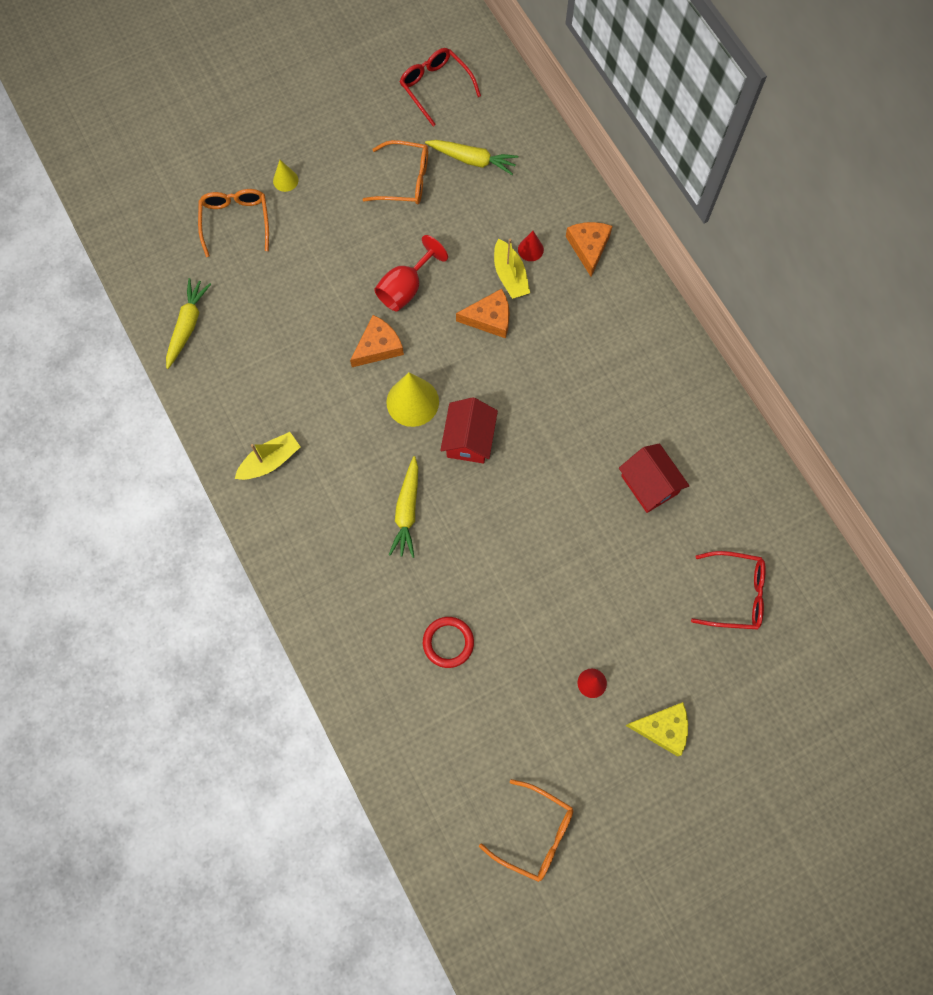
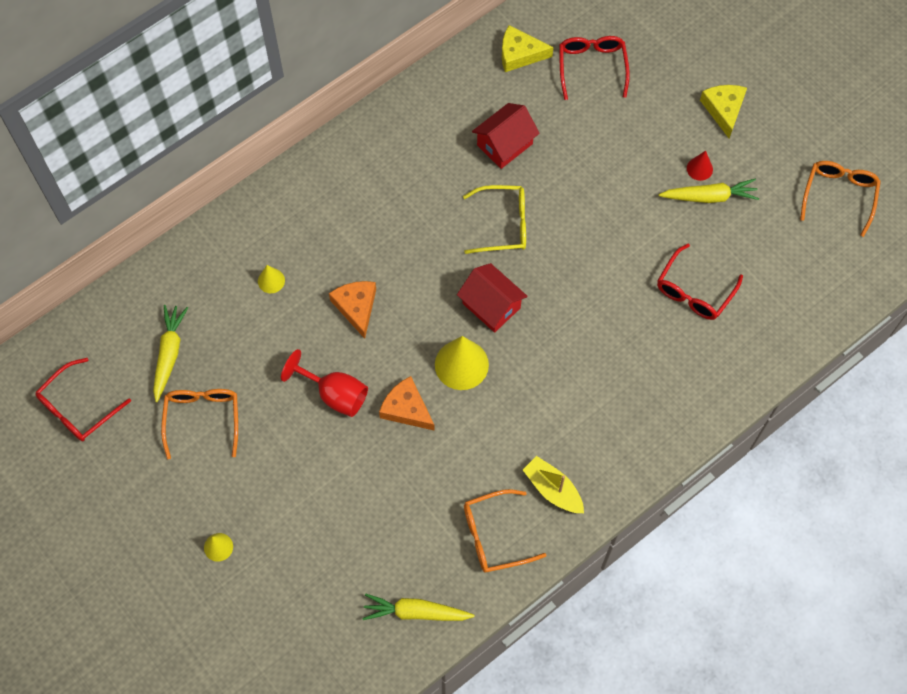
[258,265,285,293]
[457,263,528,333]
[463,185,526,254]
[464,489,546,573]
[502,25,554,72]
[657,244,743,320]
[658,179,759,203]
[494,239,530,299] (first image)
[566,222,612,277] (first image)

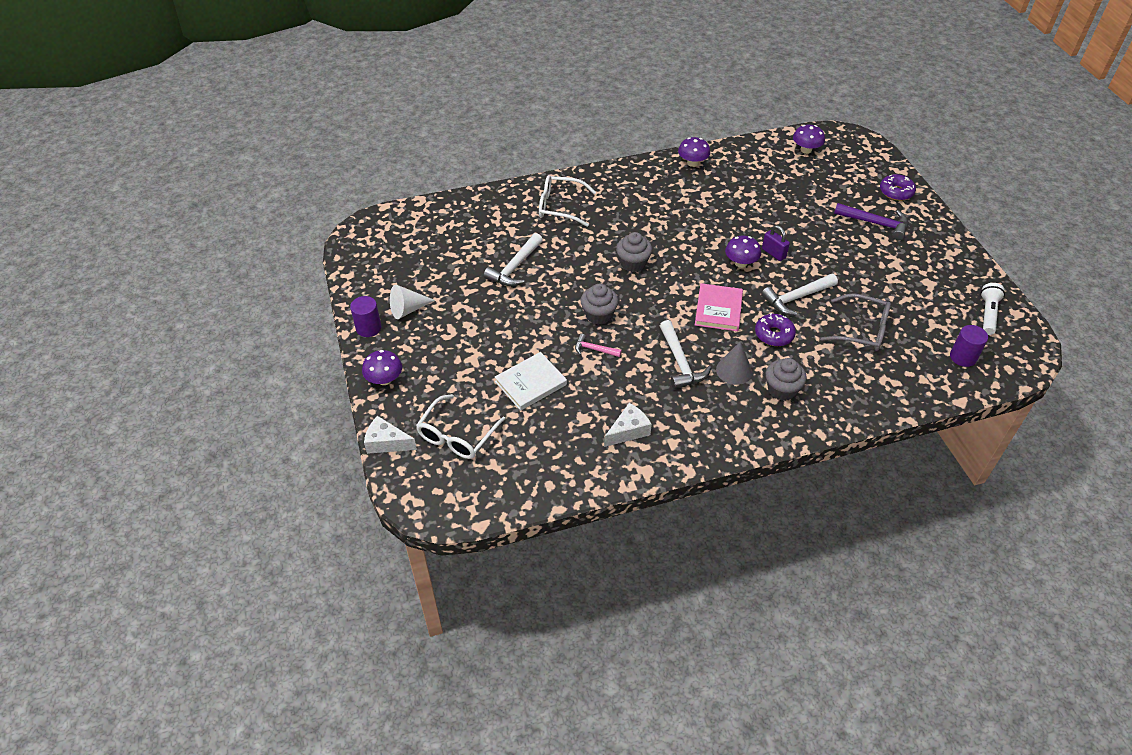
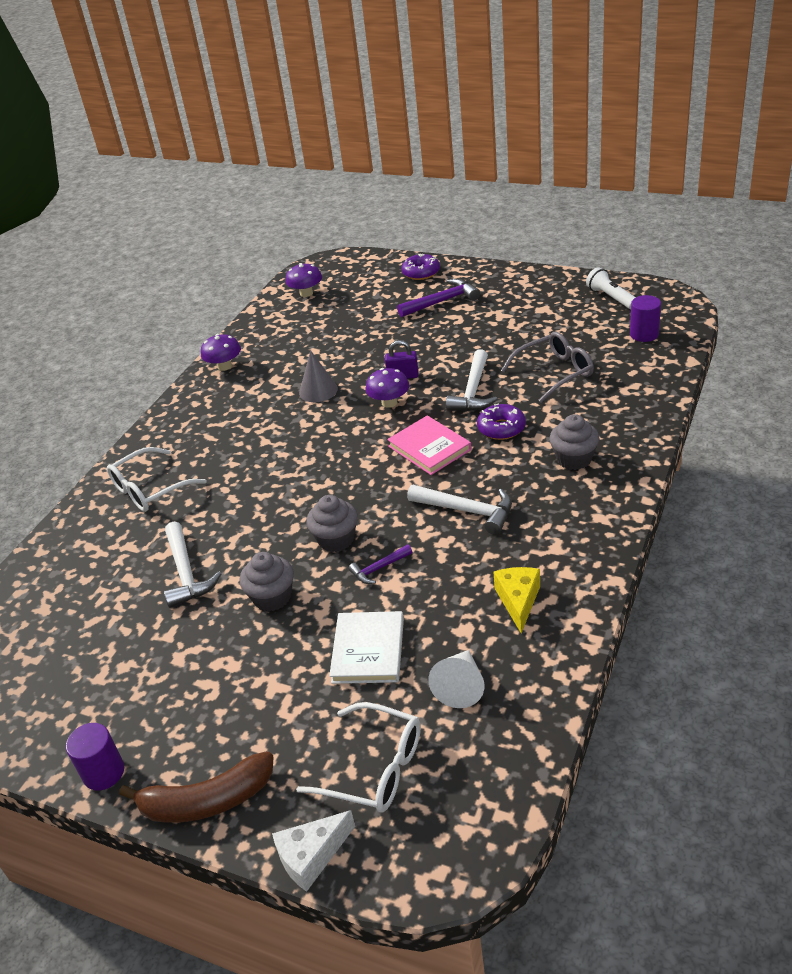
[119,751,274,823]
[239,552,294,612]
[296,702,421,813]
[299,350,338,402]
[348,545,412,584]
[428,650,484,708]
[493,567,540,634]

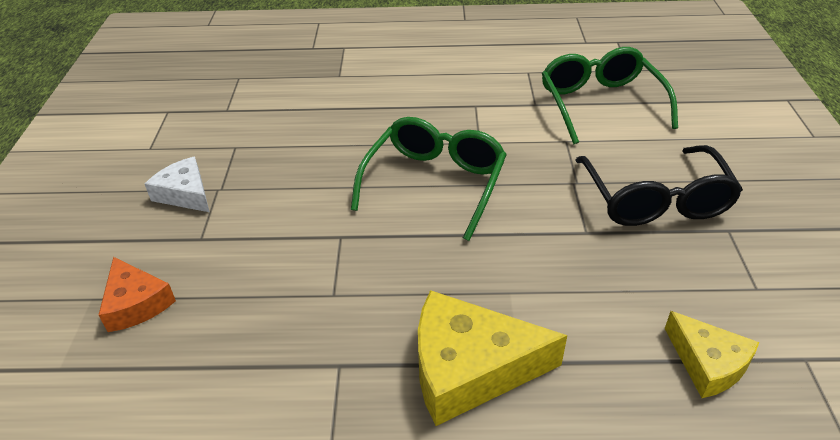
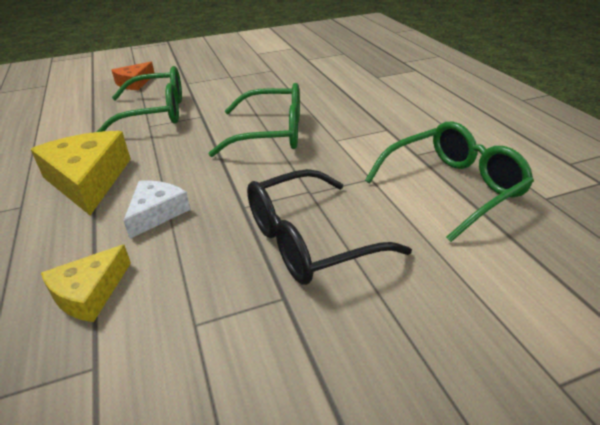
[96,66,182,132]
[123,180,190,239]

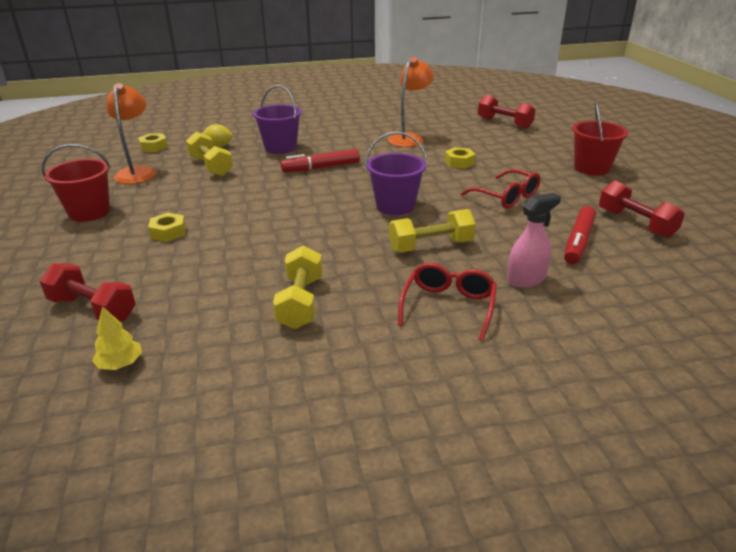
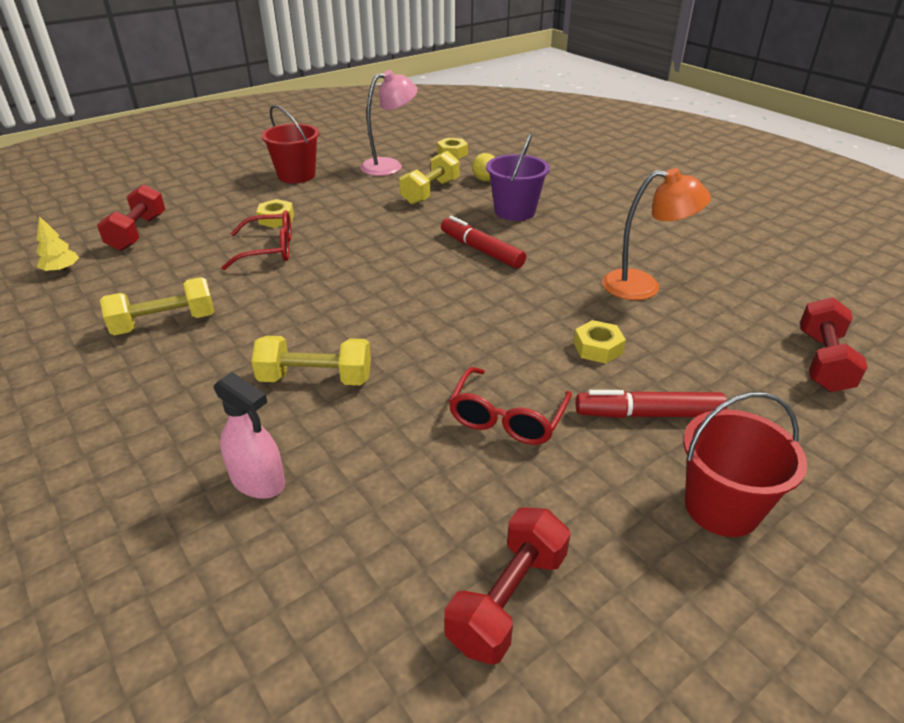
[221,210,291,270]
[251,336,371,385]
[360,70,418,176]
[576,390,727,418]
[365,132,427,215] (first image)

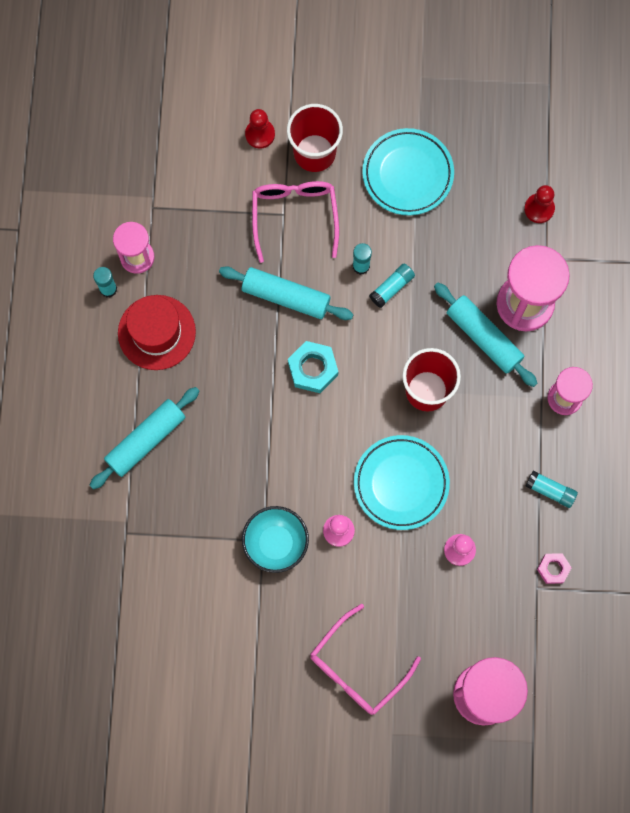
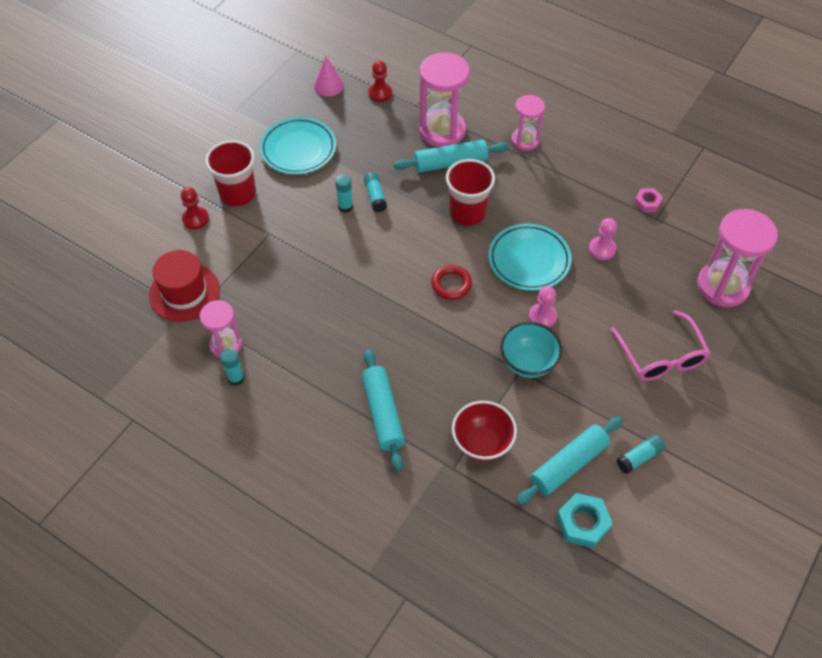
[149,250,220,322]
[314,56,344,97]
[431,265,472,300]
[452,401,517,461]
[516,416,623,505]
[557,493,613,548]
[617,435,665,474]
[252,181,339,263] (first image)

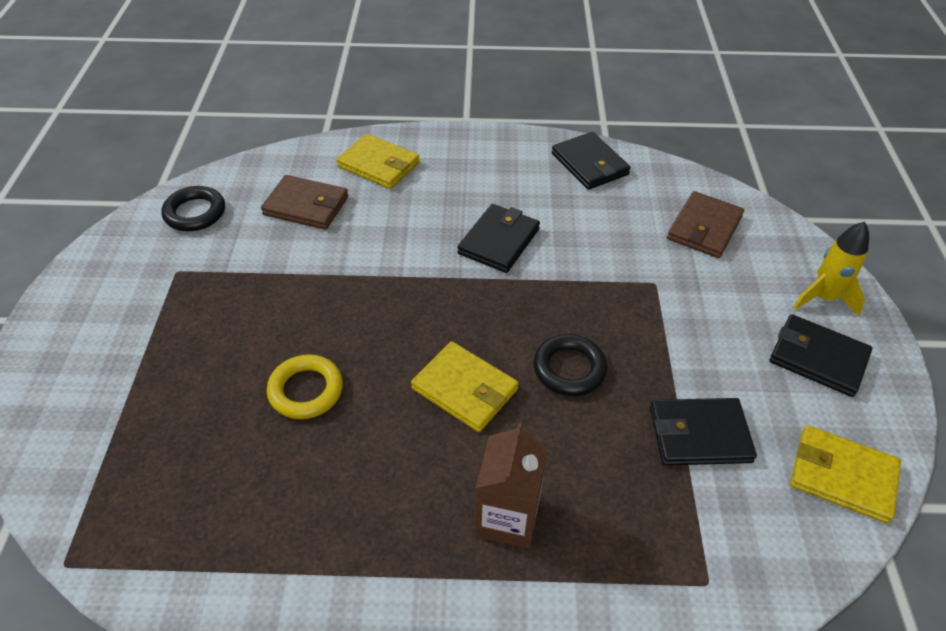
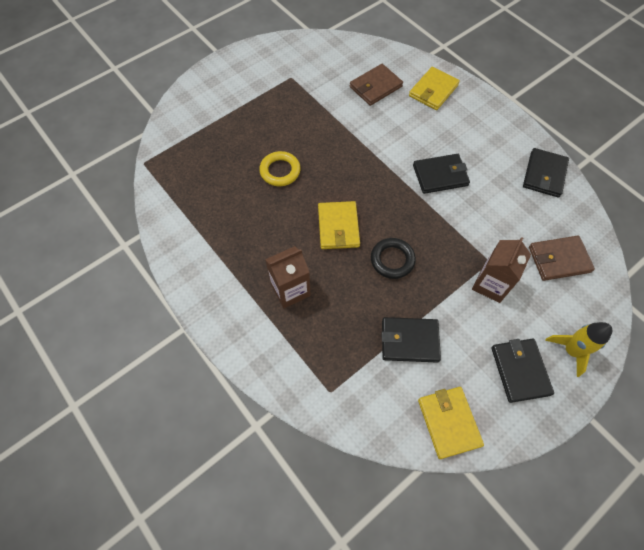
[350,64,403,106]
[382,317,441,363]
[409,67,460,110]
[472,237,531,303]
[162,186,225,231] (first image)

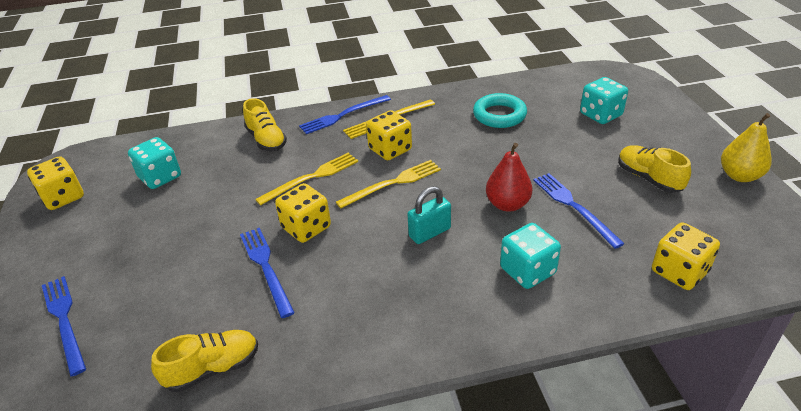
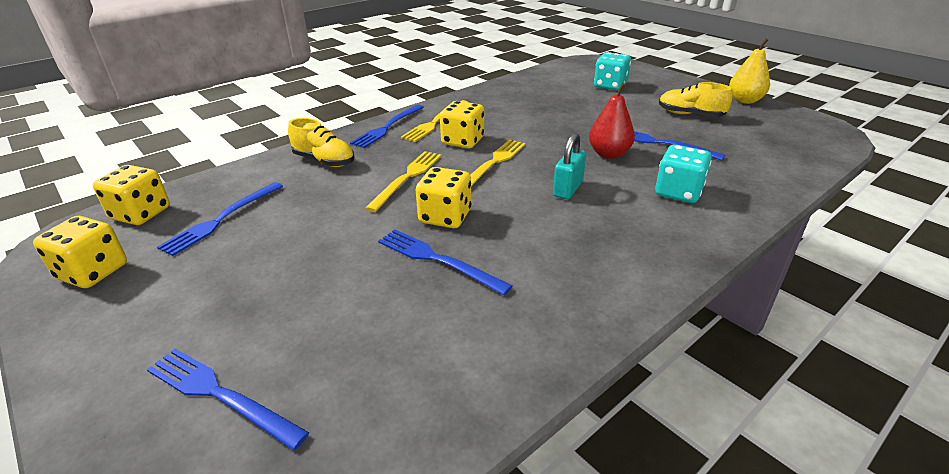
[93,165,170,225]
[157,182,283,256]
[151,330,258,392] (first image)
[473,93,527,128] (first image)

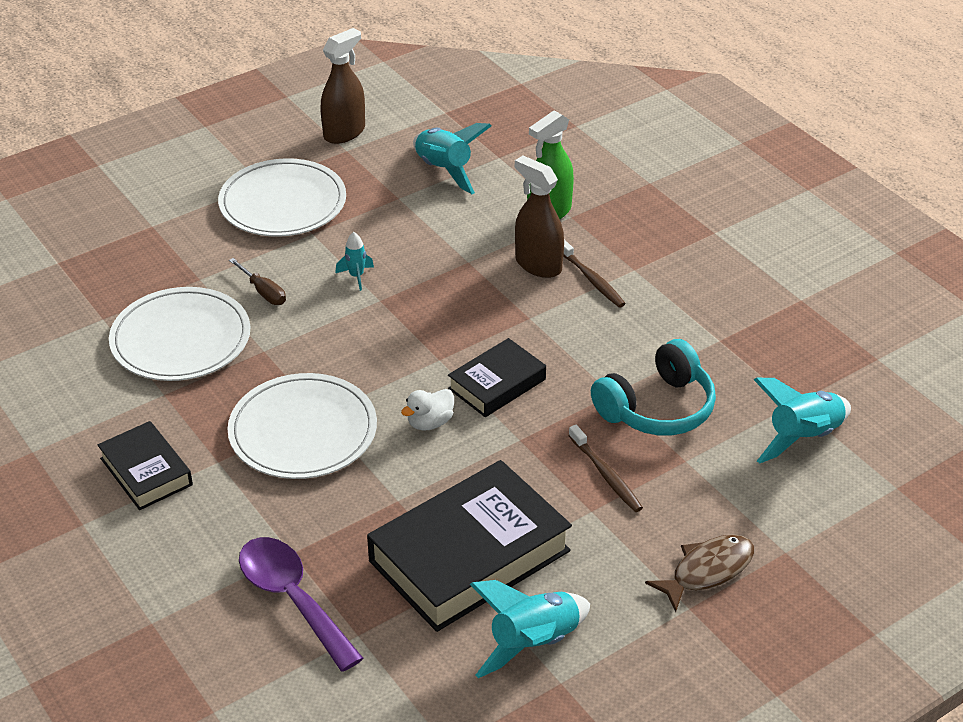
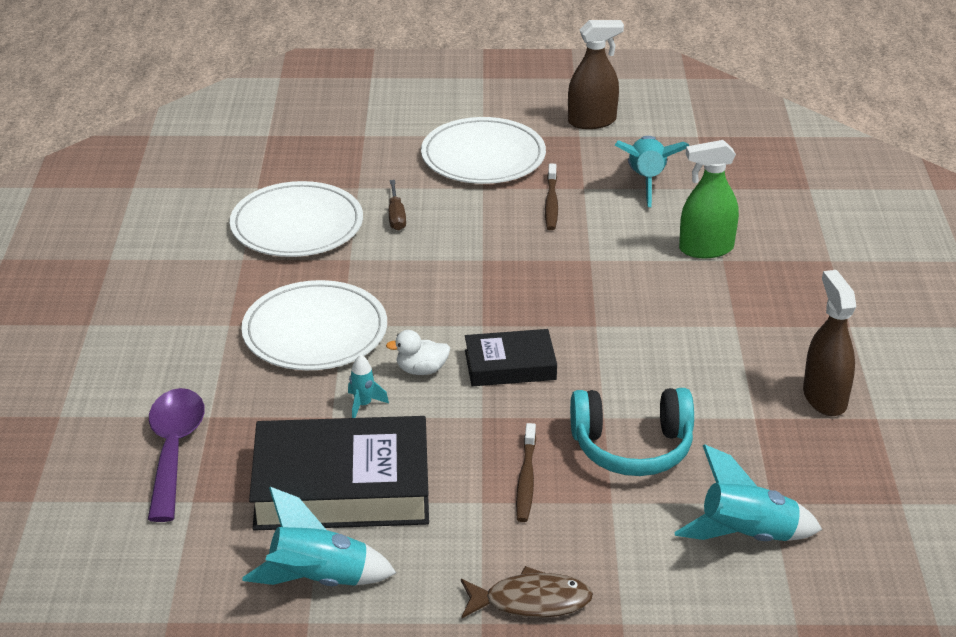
[348,355,389,418]
[545,164,558,230]
[803,270,856,416]
[98,421,193,510] (first image)

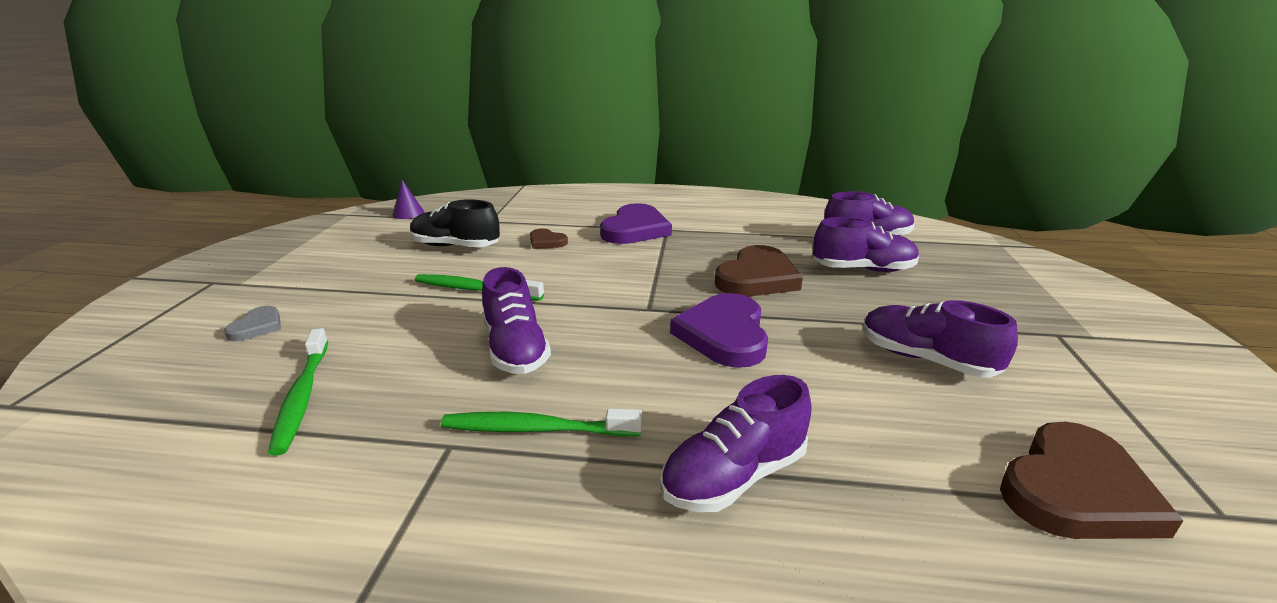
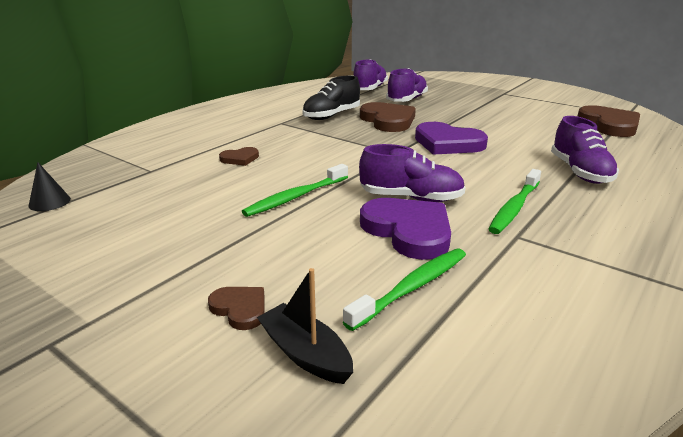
[29,162,71,211]
[208,287,264,330]
[257,268,353,384]
[302,75,360,120]
[343,249,466,331]
[360,198,451,260]
[863,300,1018,378] (first image)

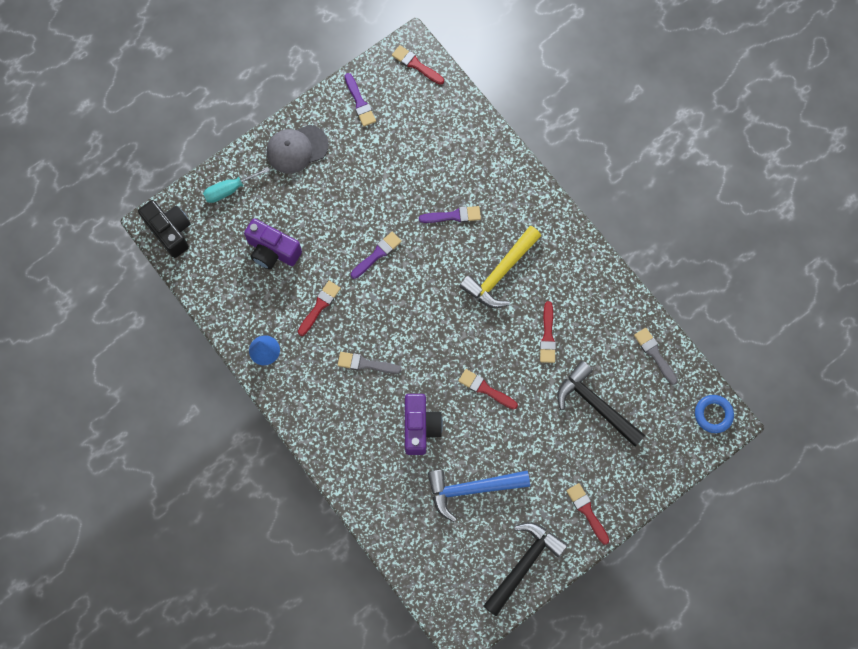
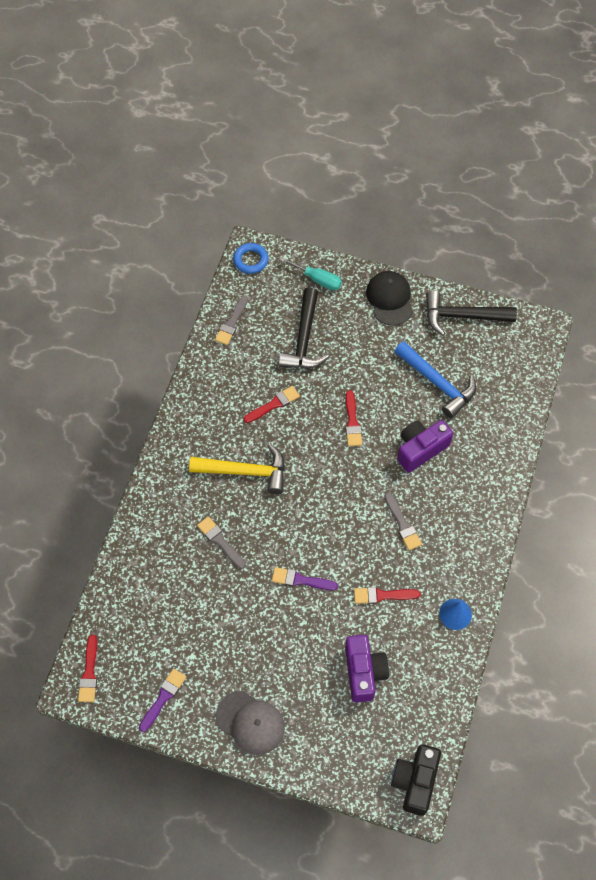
[197,516,245,569]
[280,257,342,290]
[366,271,413,326]

